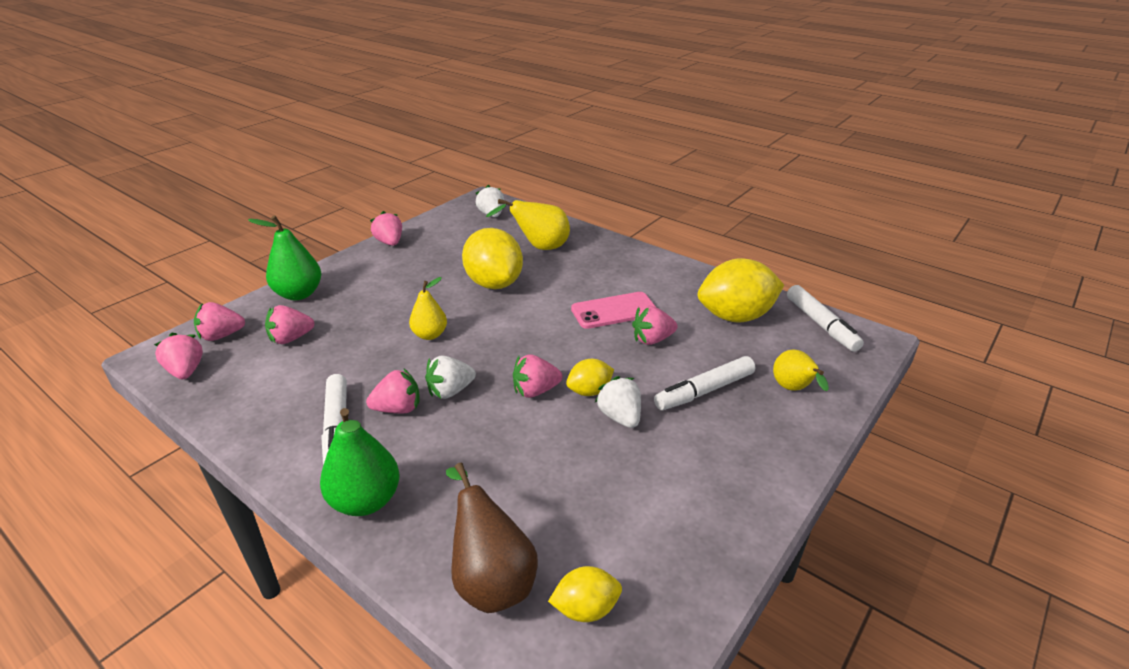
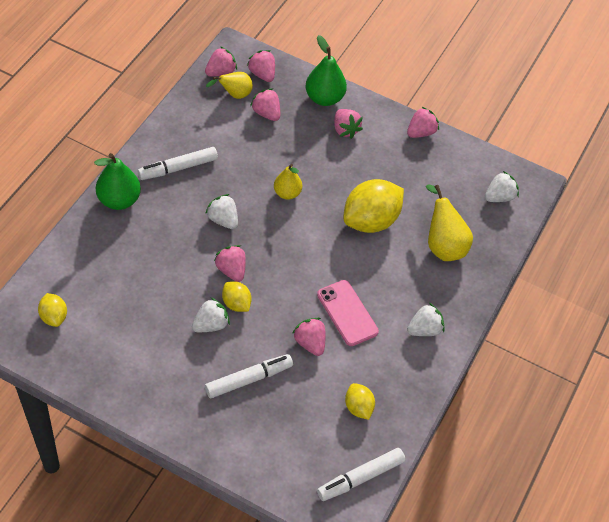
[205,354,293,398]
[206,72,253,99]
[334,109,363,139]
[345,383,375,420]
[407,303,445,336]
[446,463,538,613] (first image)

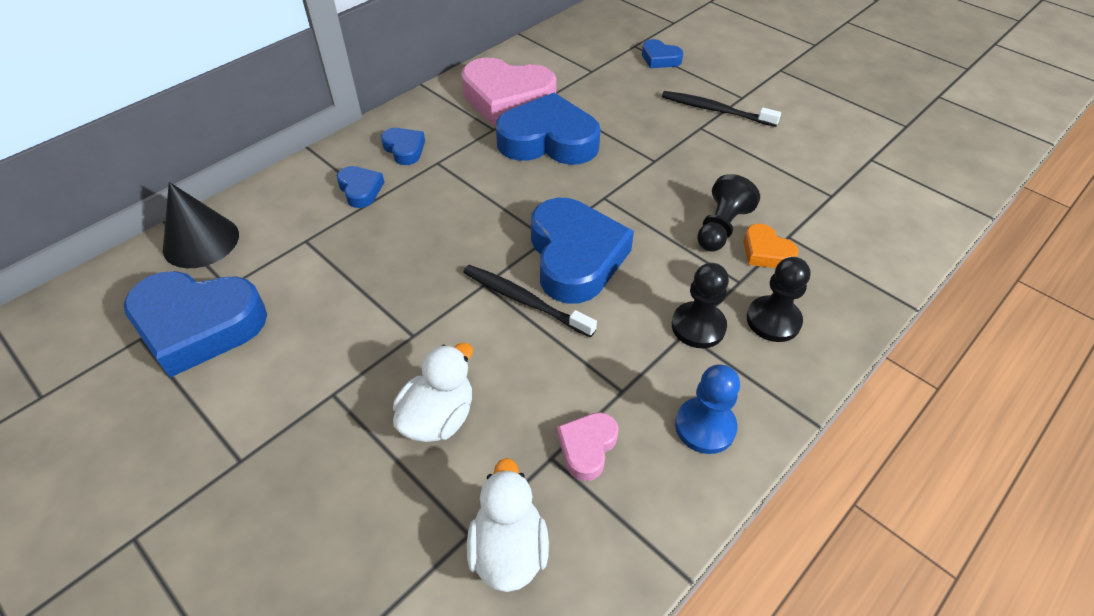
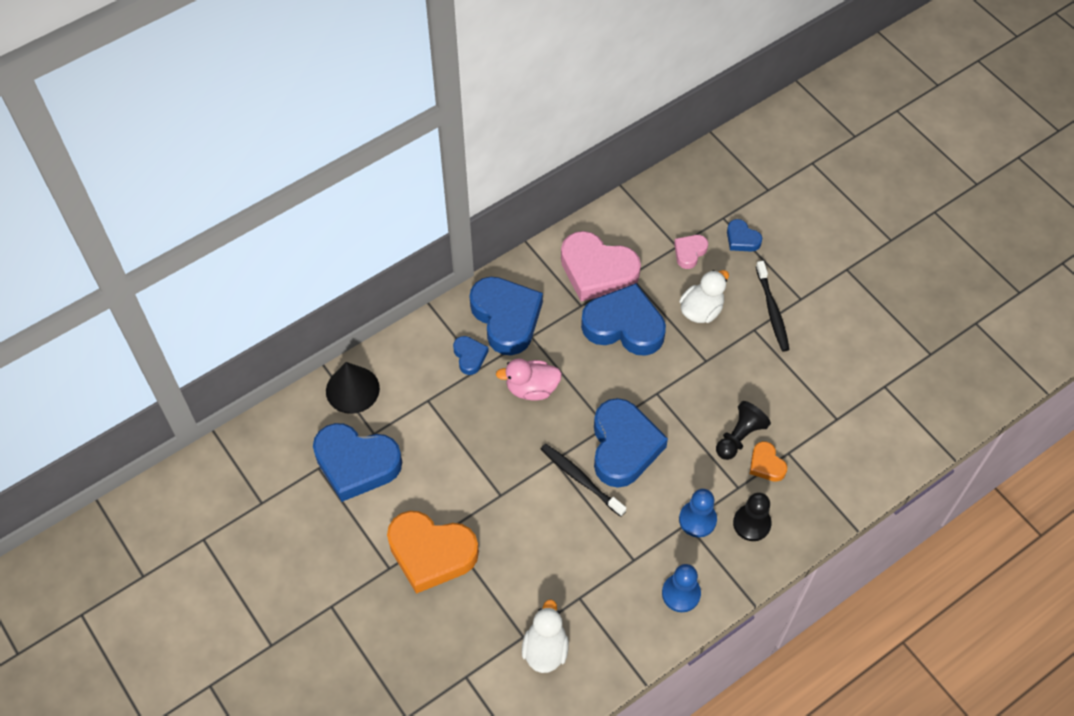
[387,511,479,594]
[469,277,543,355]
[496,359,562,401]
[674,235,708,269]
[679,270,729,323]
[679,489,717,537]
[756,261,790,352]

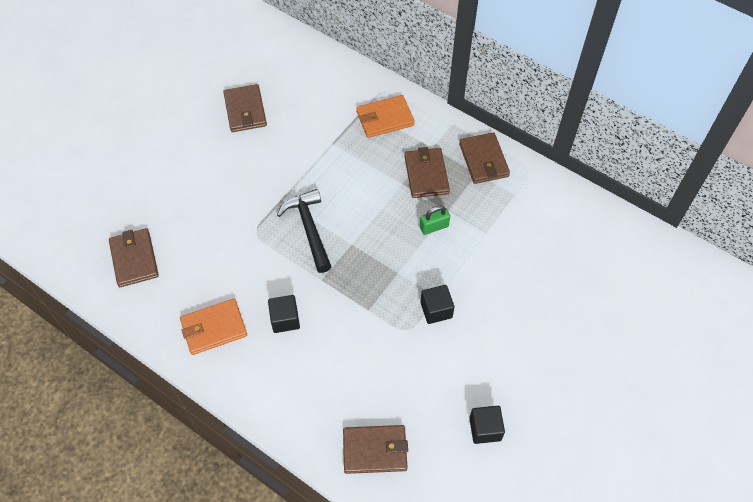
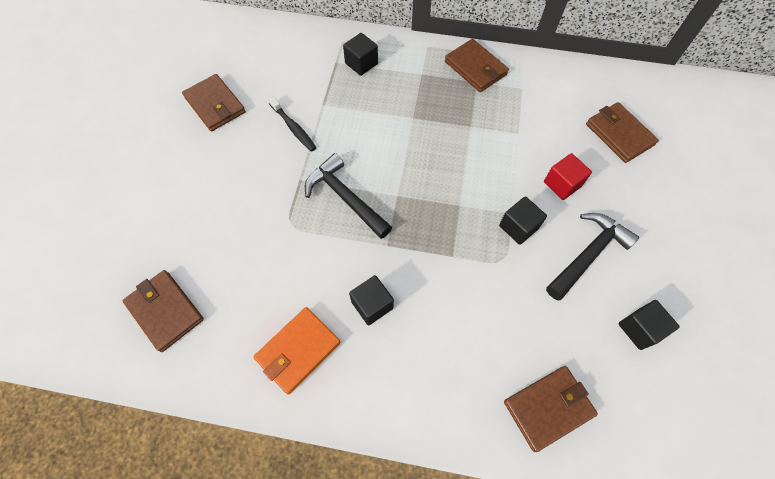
[267,95,316,152]
[343,33,378,76]
[544,153,592,200]
[546,213,639,300]
[586,102,659,163]
[420,206,450,235] (first image)

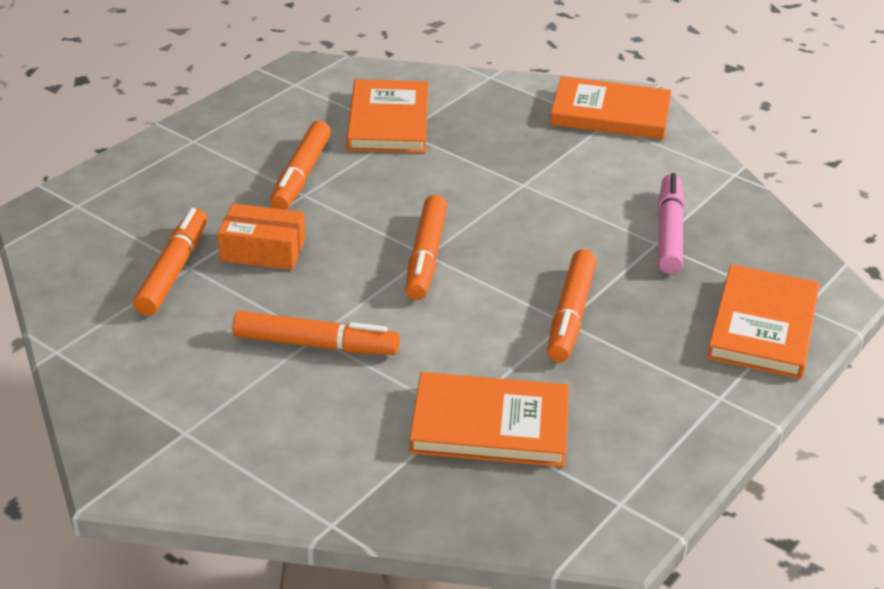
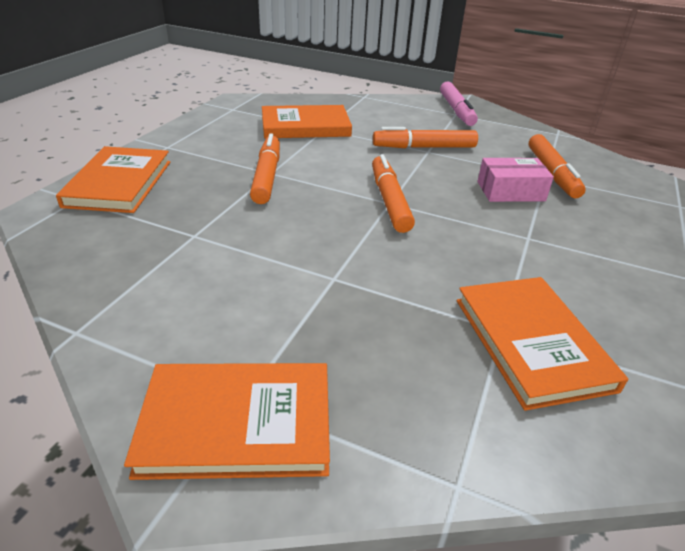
[440,81,478,126]
[477,158,554,202]
[270,121,331,210] (first image)

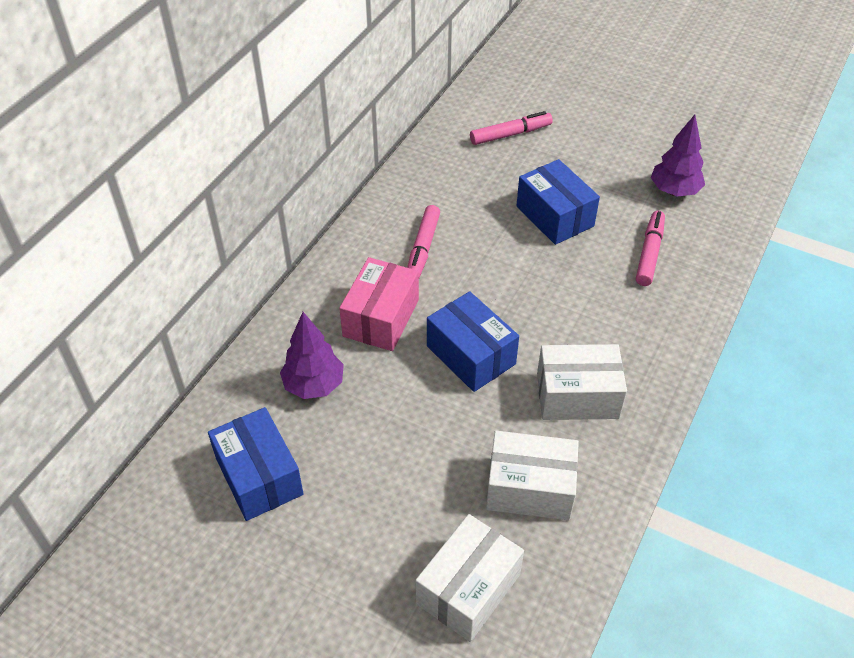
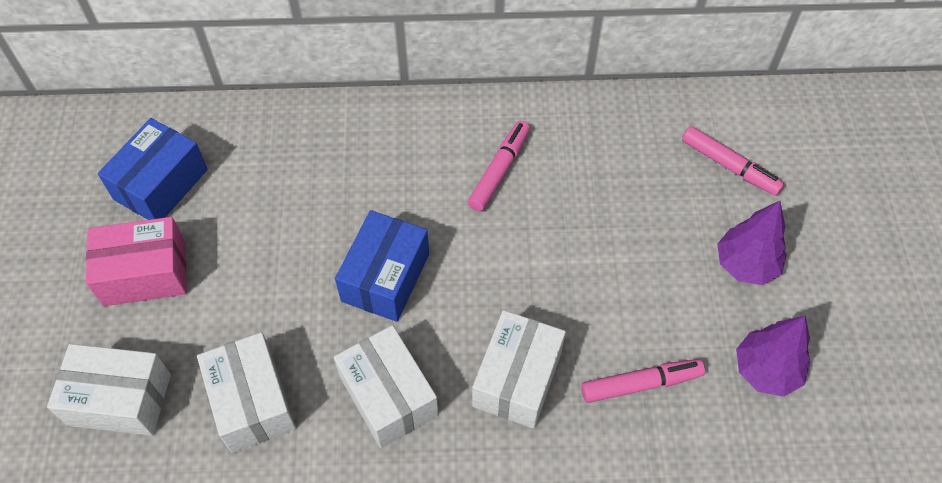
[86,217,187,306]
[468,121,530,212]
[472,310,566,429]
[717,201,787,285]
[516,159,600,245] (first image)

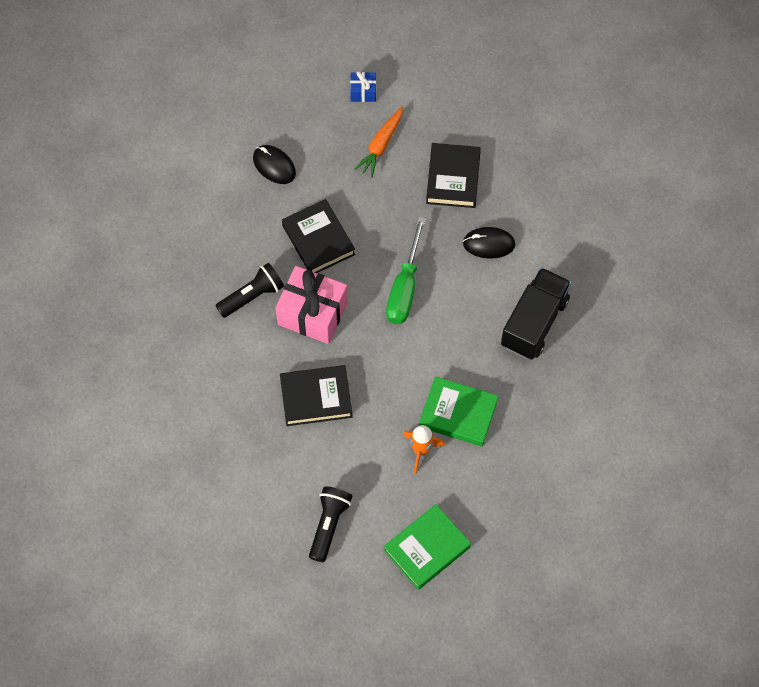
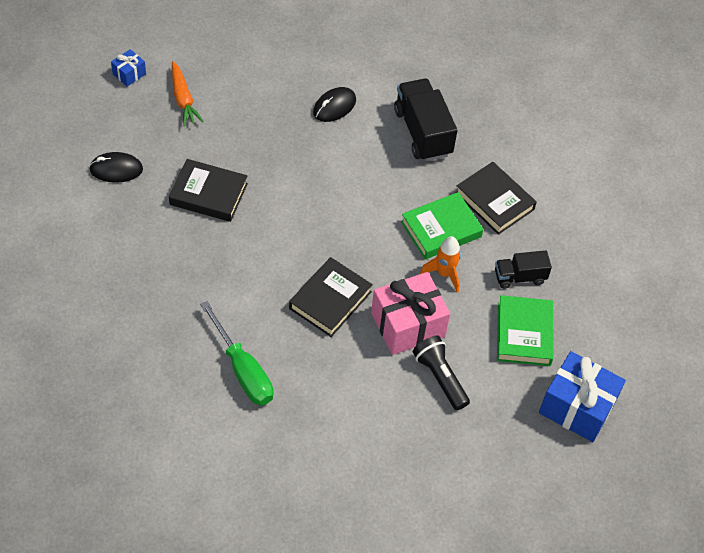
[200,301,273,405]
[371,272,450,355]
[456,162,537,235]
[495,251,552,289]
[539,351,626,442]
[215,263,284,318] (first image)

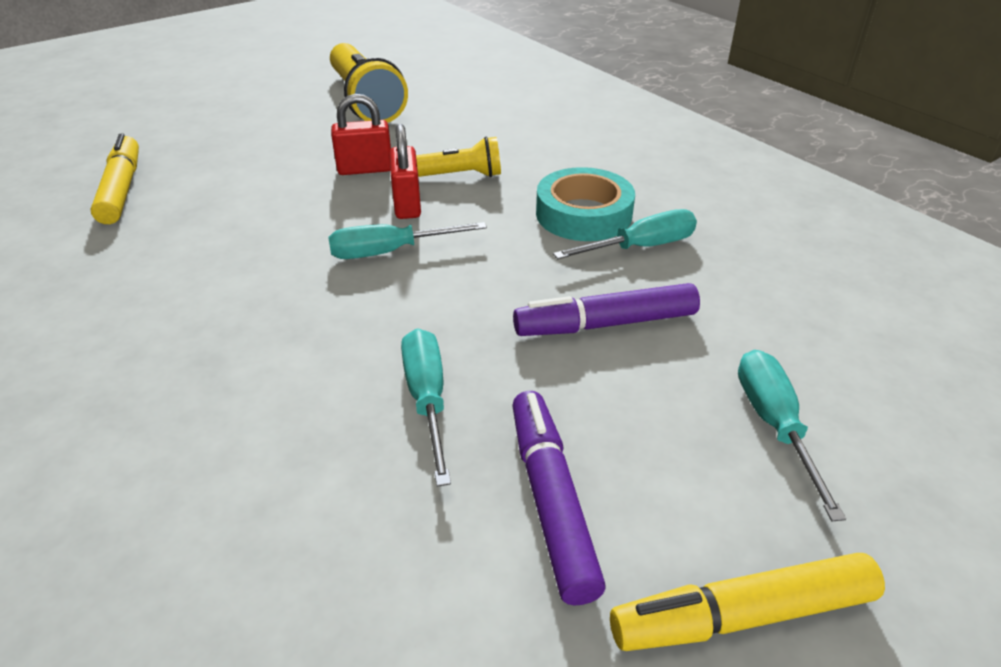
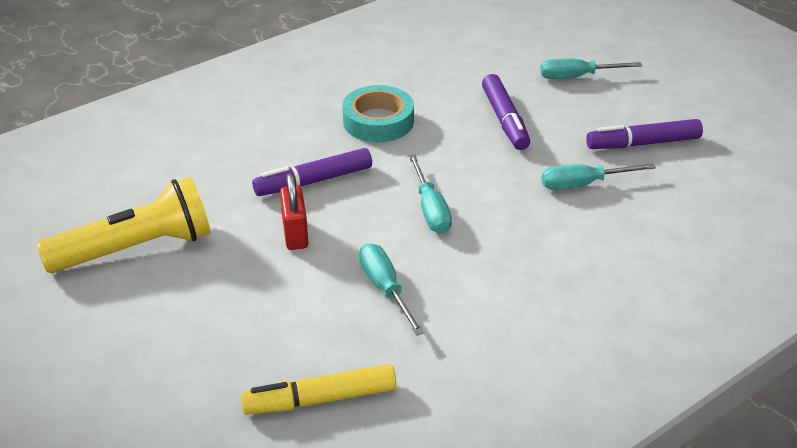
[252,148,372,196]
[359,243,424,336]
[390,124,421,219] (first image)
[610,553,885,651] (first image)

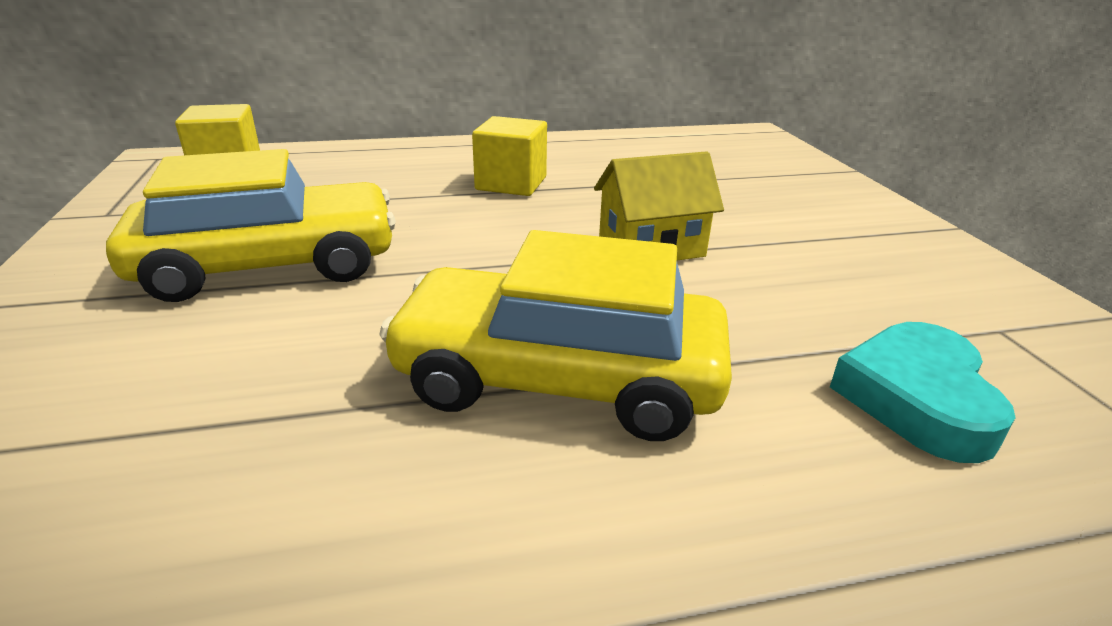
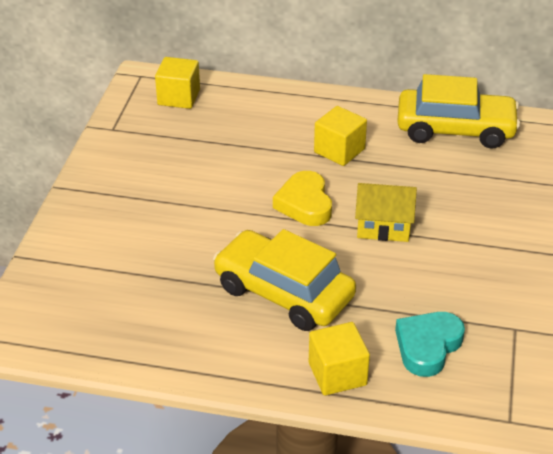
[273,171,332,226]
[309,322,370,396]
[397,74,520,148]

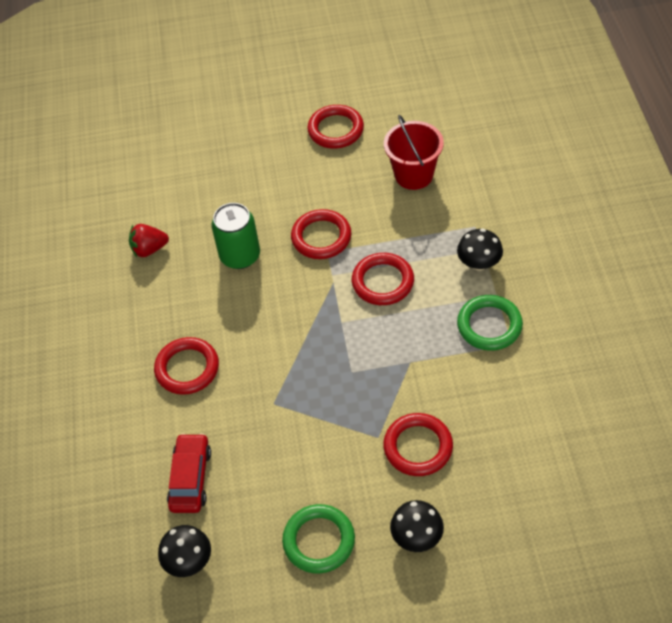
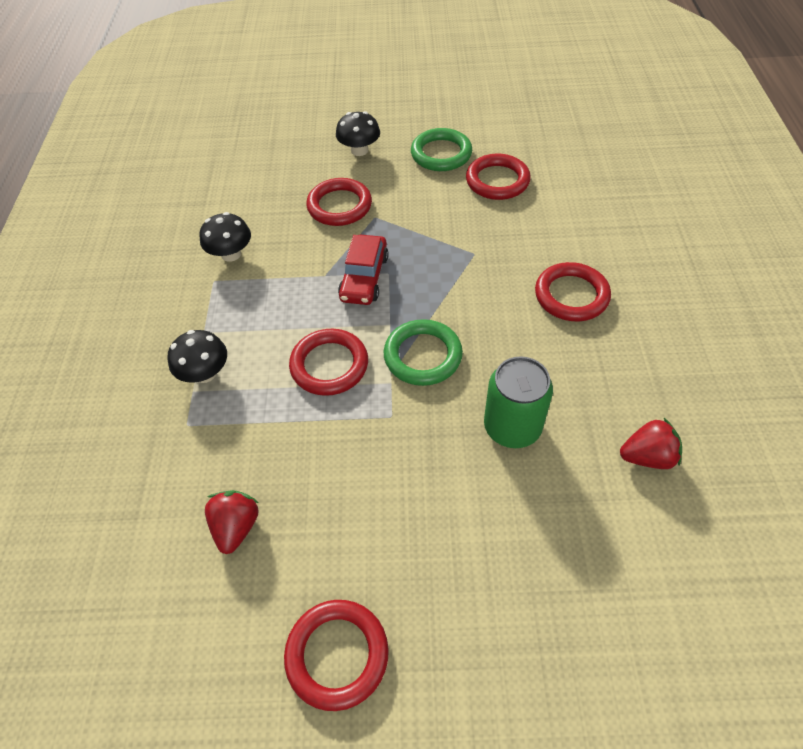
[199,212,251,262]
[205,490,259,554]
[338,235,389,305]
[384,319,463,386]
[466,154,531,200]

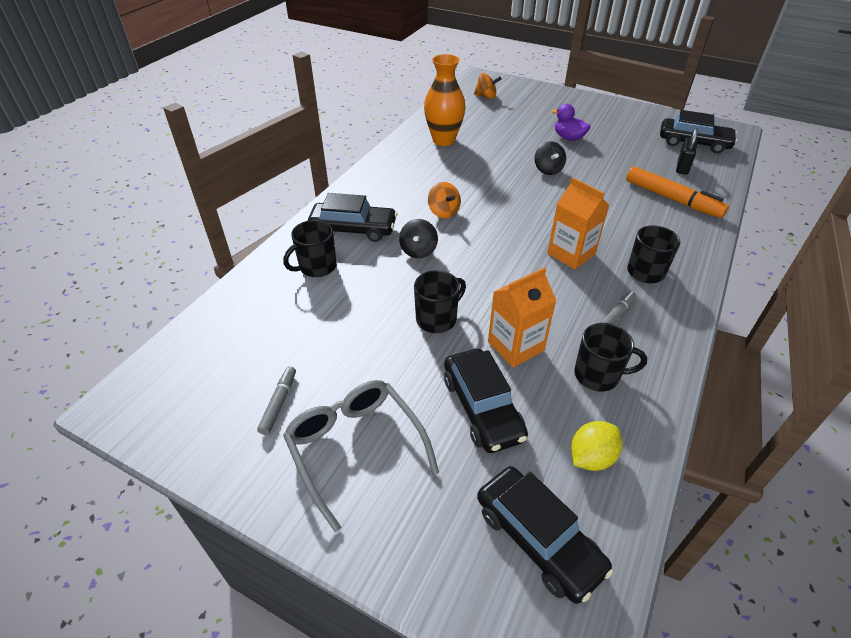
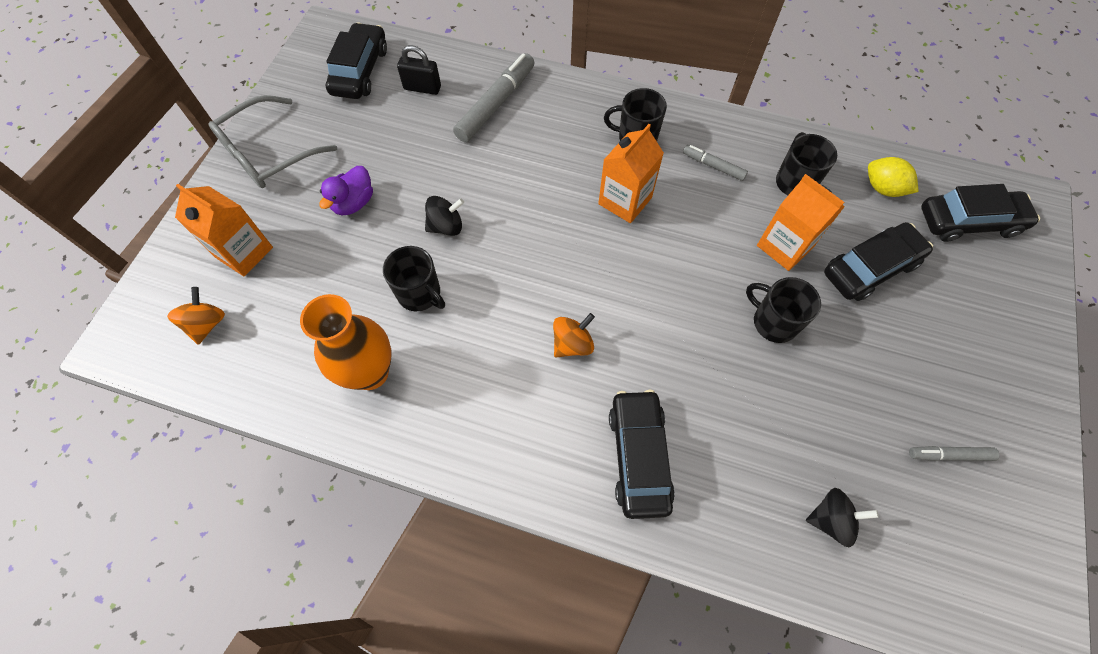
[175,184,273,277]
[208,95,337,188]
[383,246,445,311]
[453,53,535,142]
[806,488,879,547]
[921,184,1040,242]

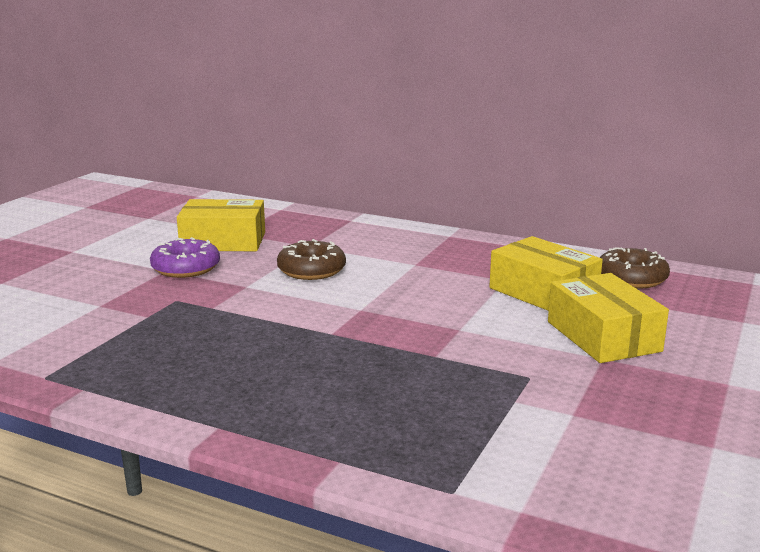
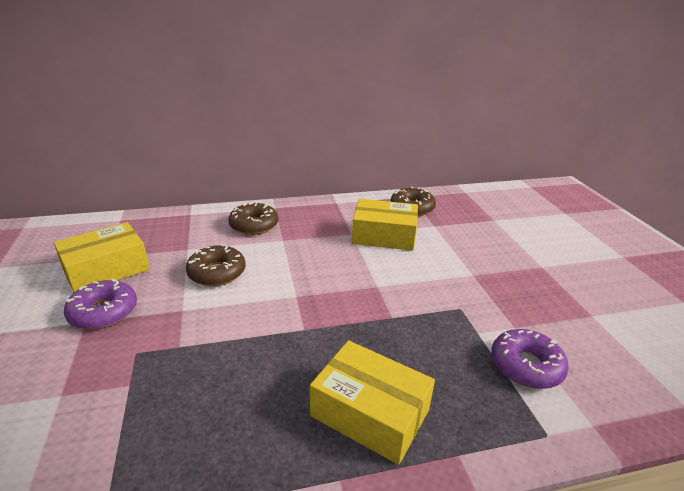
[229,203,278,235]
[310,340,435,465]
[491,329,569,389]

